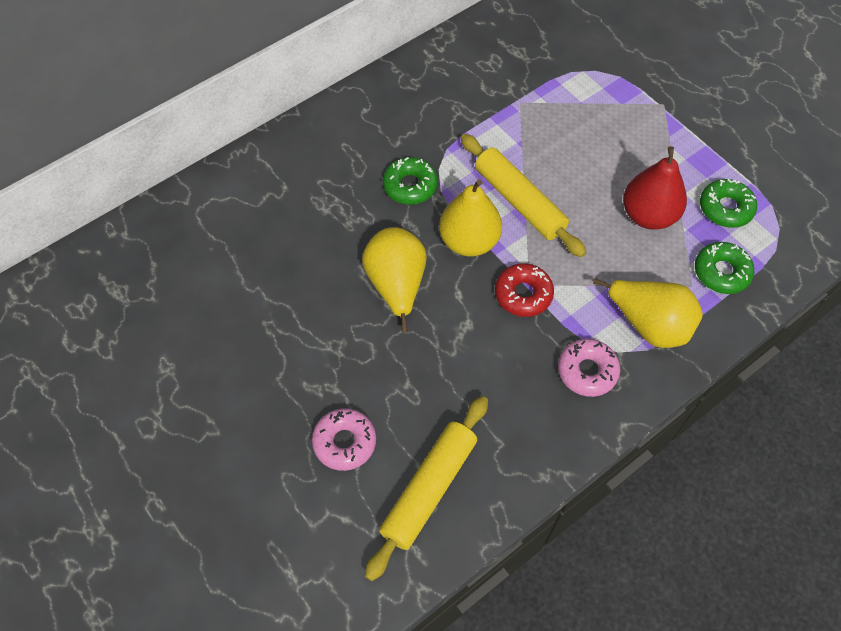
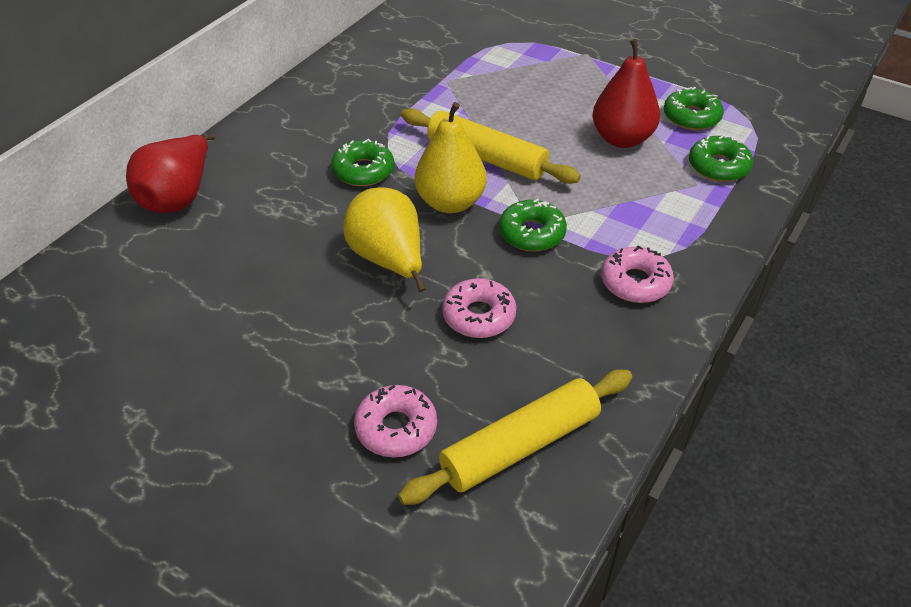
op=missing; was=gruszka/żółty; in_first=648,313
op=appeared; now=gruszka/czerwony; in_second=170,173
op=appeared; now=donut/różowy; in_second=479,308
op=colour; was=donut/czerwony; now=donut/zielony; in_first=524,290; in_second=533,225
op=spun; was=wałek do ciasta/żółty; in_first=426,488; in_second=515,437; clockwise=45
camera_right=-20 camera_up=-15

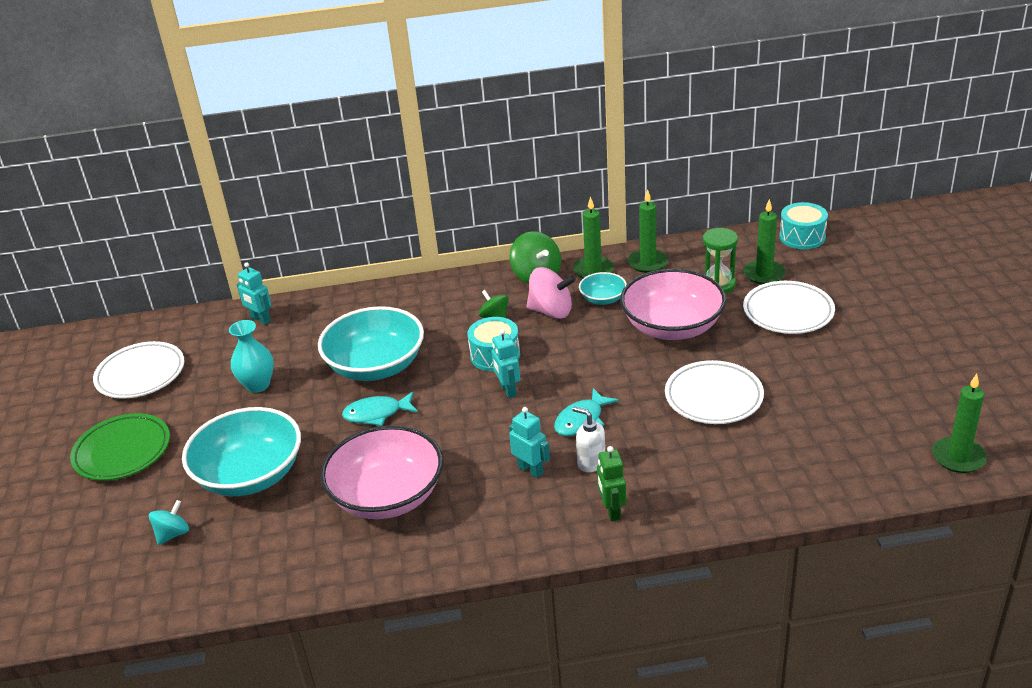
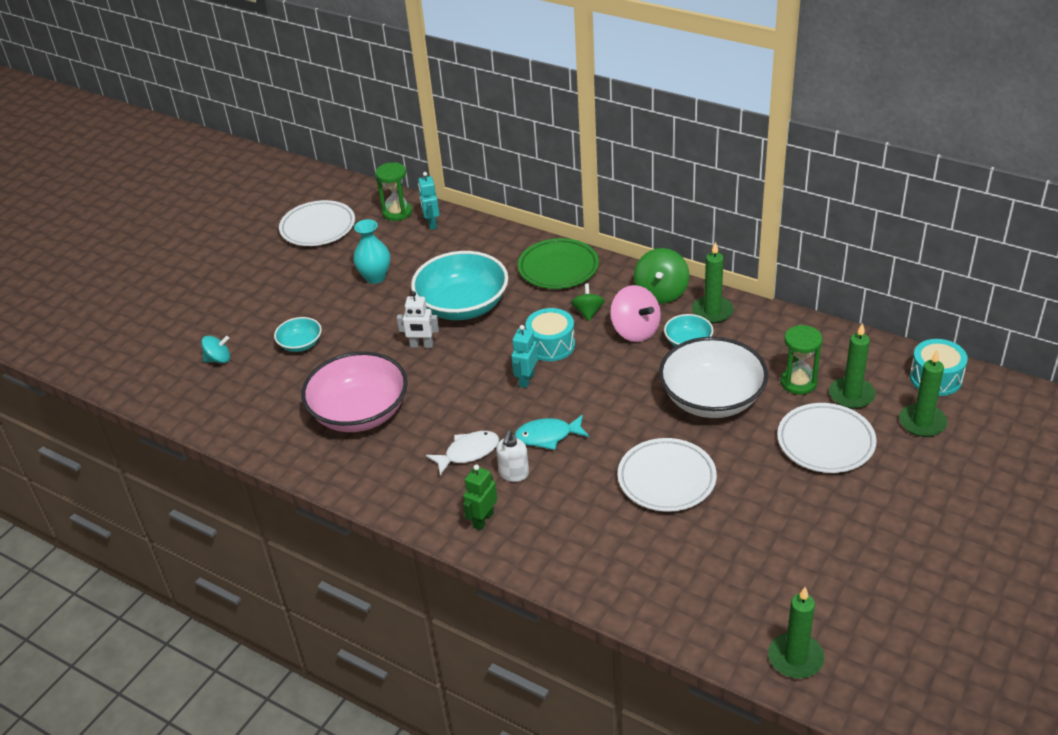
op=appeared; now=klepsydra/zielony; in_second=393,191
op=relocated; was=talerz/zielony; in_first=120,447; in_second=558,263
op=relocated; was=świeca/zielony; in_first=648,231; in_second=923,393
op=exchanged; was=ryba/turkusowy; now=robot/biały; in_first=380,409; in_second=418,319
op=exchanged; was=robot/turkusowy; now=ryba/biały; in_first=529,442; in_second=462,453
op=colour; was=miska/różowy; now=miska/biały; in_first=673,304; in_second=713,377
op=spun; was=dozownik mydła/biały; in_first=588,439; in_second=512,456; clockwise=-150
op=size; was=miska/turkusowy; in_first=241,451; in_second=298,334; ratio=0.48
camera_right=40 camera_up=5

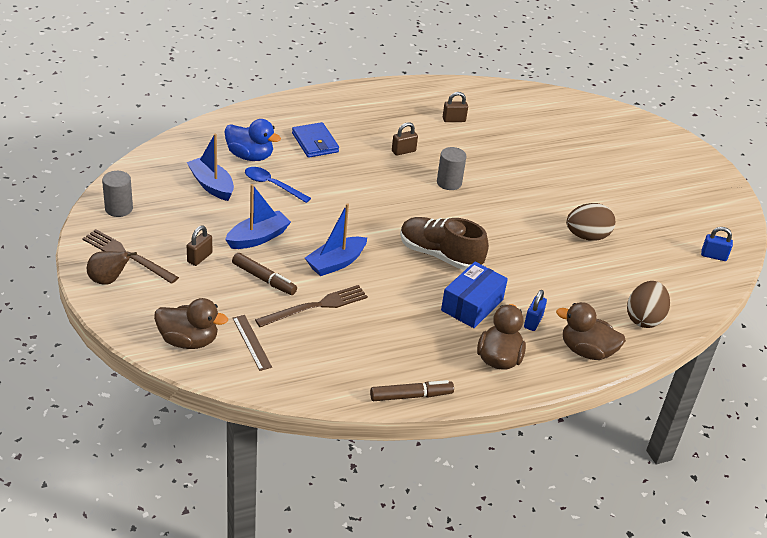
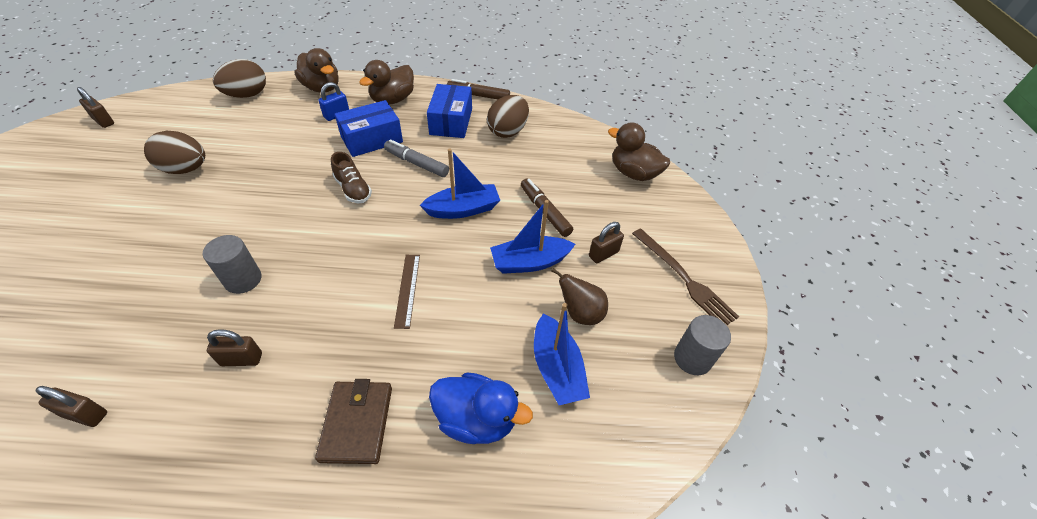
op=missing; was=łyżka/niebieski; in_first=278,185
op=missing; was=widelec/brązowy; in_first=311,306
op=appeared; now=flamaster/szary; in_second=416,158
op=appeared; now=pudełko/niebieski; in_second=449,111
op=appeared; now=jajko/brązowy; in_second=508,116
op=relocated; was=gruszka/brązowy; in_first=112,268; in_second=579,296
op=relocated; was=linijka/brązowy; in_first=252,343; in_second=407,292
op=colour; was=portfel/niebieski; now=portfel/brązowy; in_first=315,140; in_second=353,421
op=colour; was=kłódka/niebieski; now=kłódka/brązowy; in_first=717,244; in_second=95,107
op=spun; was=kaczka/niebieski; in_first=252,140; in_second=481,408; clockwise=150
op=size; was=but/brązowy; in_first=444,244; in_second=351,177; ratio=0.58
camera_right=-155 camera_up=10

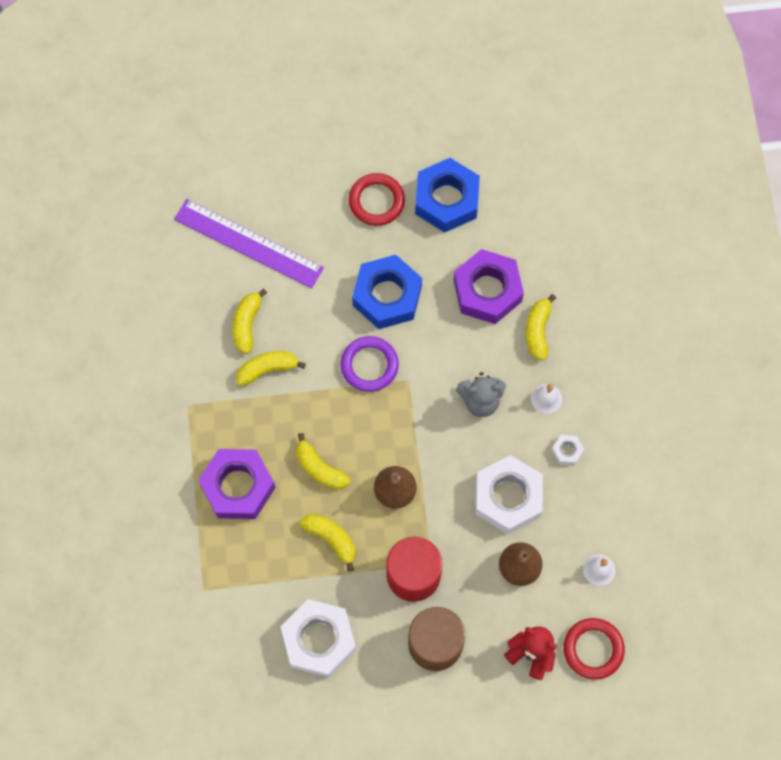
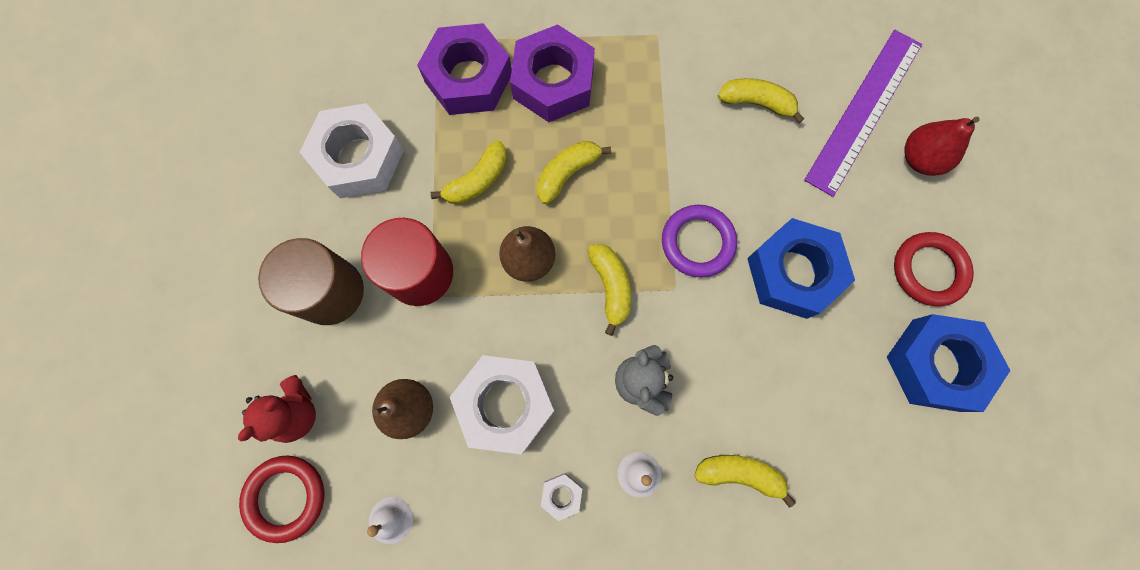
op=appeared; now=gruszka/czerwony; in_second=942,146
op=relocated; was=banan/żółty; in_first=271,368; in_second=609,290
op=relocated; was=nakrętka/fioletowy; in_first=489,286; in_second=464,69
camera_right=95 camera_up=5

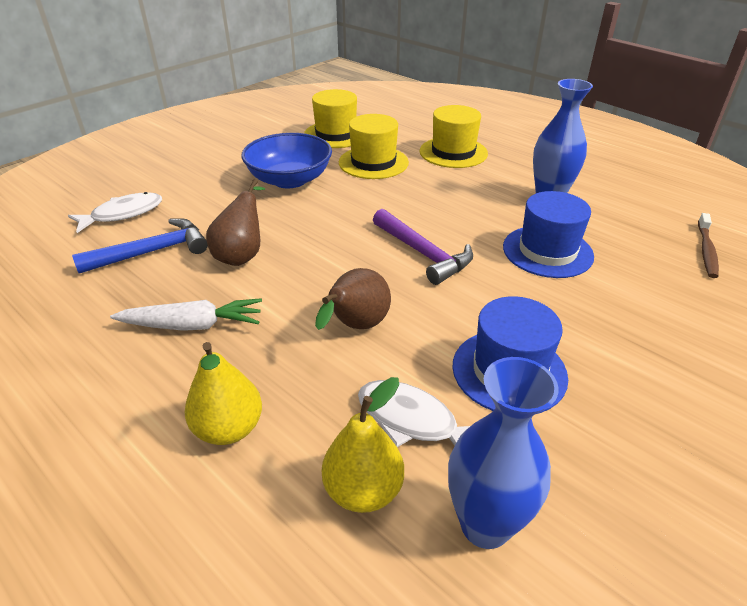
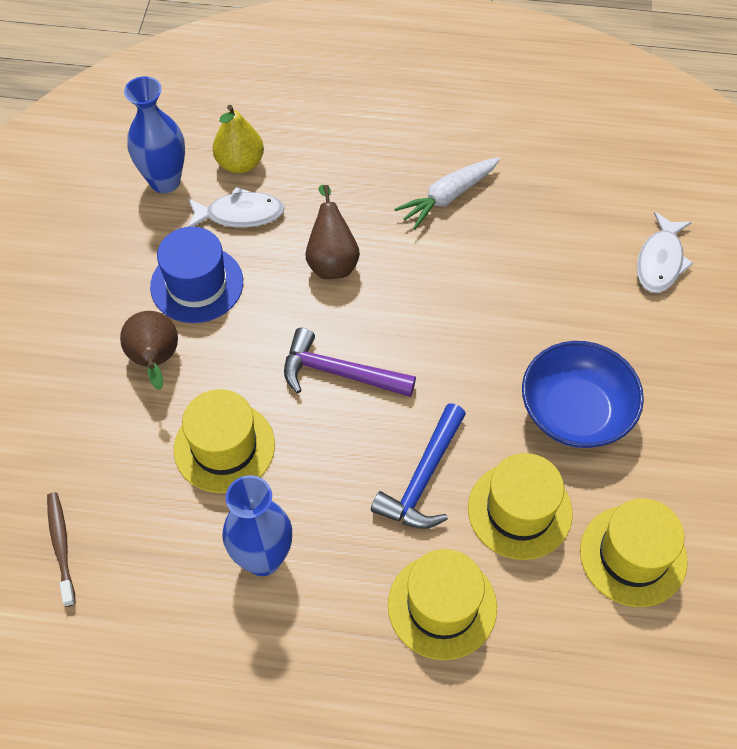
op=missing; was=gruszka/żółty; in_first=223,393
op=relocated; was=młotek/niebieski; in_first=140,246; in_second=418,466
op=relocated; was=gruszka/brązowy; in_first=235,222; in_second=149,350
op=colour; was=kapelusz/niebieski; now=kapelusz/żółty; in_first=548,234; in_second=224,441
camera_right=145 camera_up=20

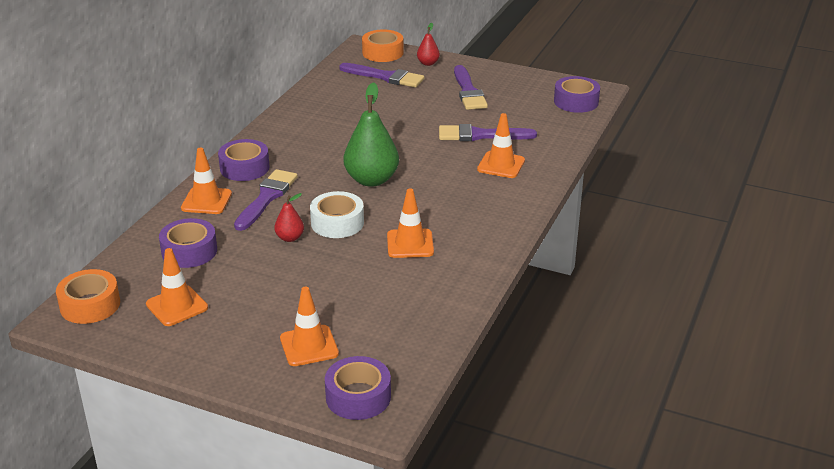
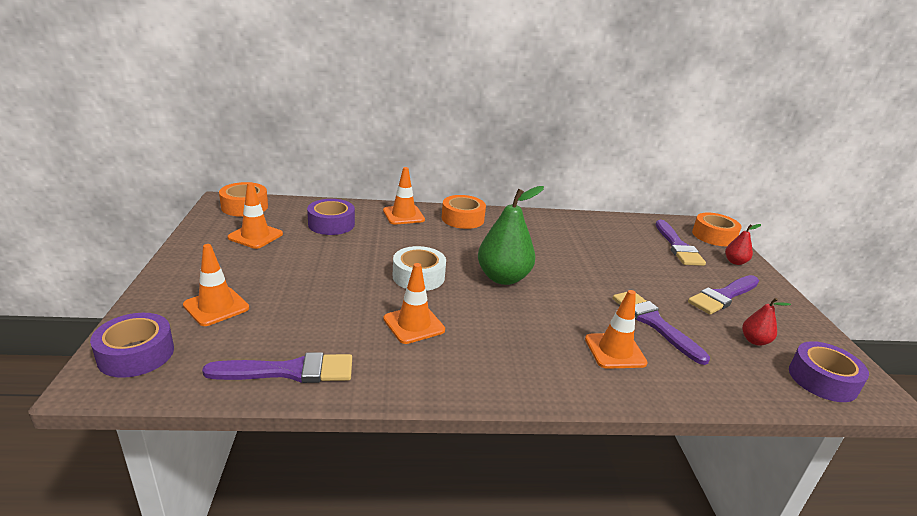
op=relocated; was=pędzel/fioletowy; in_first=266,200; in_second=277,367
op=relocated; was=gruszka/czerwony; in_first=289,217; in_second=766,322
op=colour; was=taśma klejąca/fioletowy; now=taśma klejąca/pomarańczowy; in_first=244,160; in_second=464,212
camera_right=60 camera_up=-5

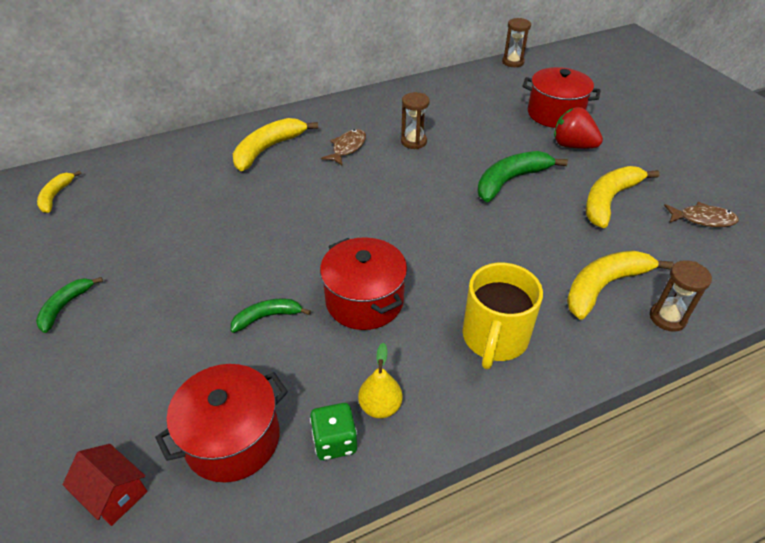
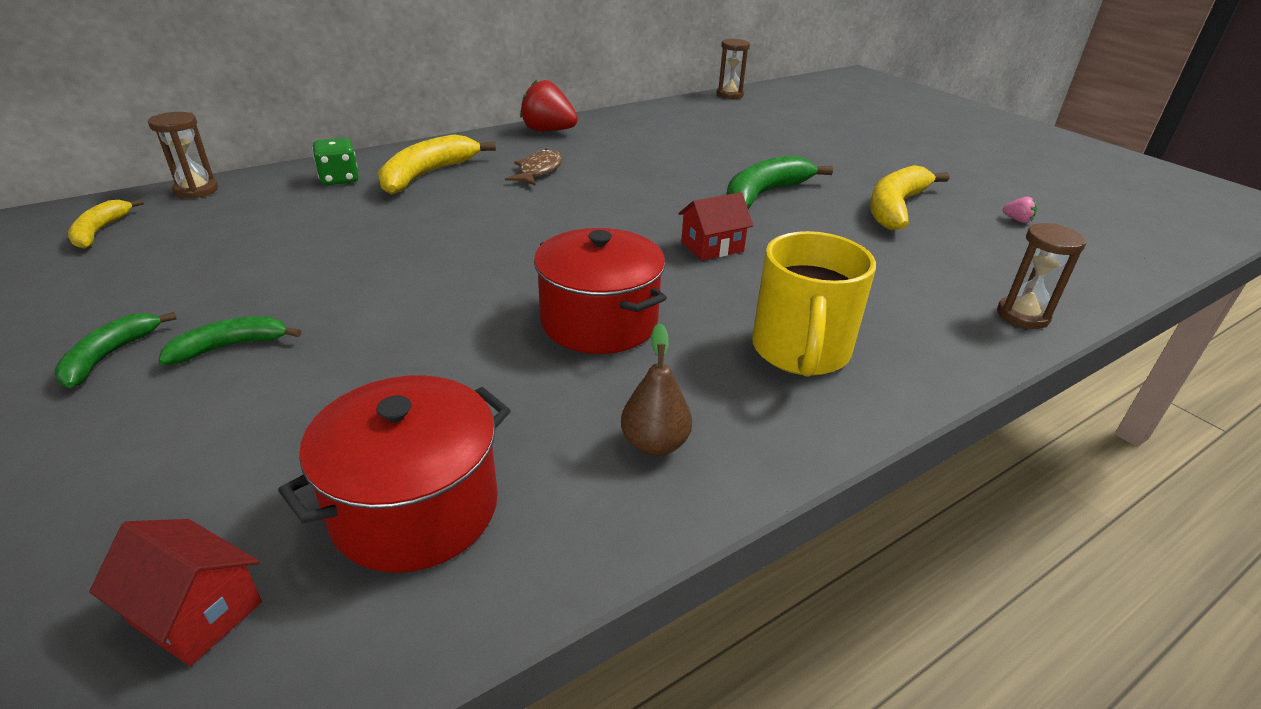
op=missing; was=garnek/czerwony; in_first=562,97
op=missing; was=banan/żółty; in_first=620,285
op=appeared; now=domek/czerwony; in_second=715,226
op=relocated; was=banan/zielony; in_first=271,316; in_second=229,340
op=relocated; was=kostka do gry/zielony; in_first=333,431; in_second=335,161
op=relocated; was=klepsydra/brązowy; in_first=415,120; in_second=183,155
op=relocated; was=truskawka/czerwony; in_first=578,128; in_second=549,105
op=exchanged; was=ryba/brązowy; now=truskawka/różowy; in_first=701,214; in_second=1020,210
op=colour; was=gruszka/żółty; now=gruszka/brązowy; in_first=380,380; in_second=656,389
camera_right=-10 camera_up=-10

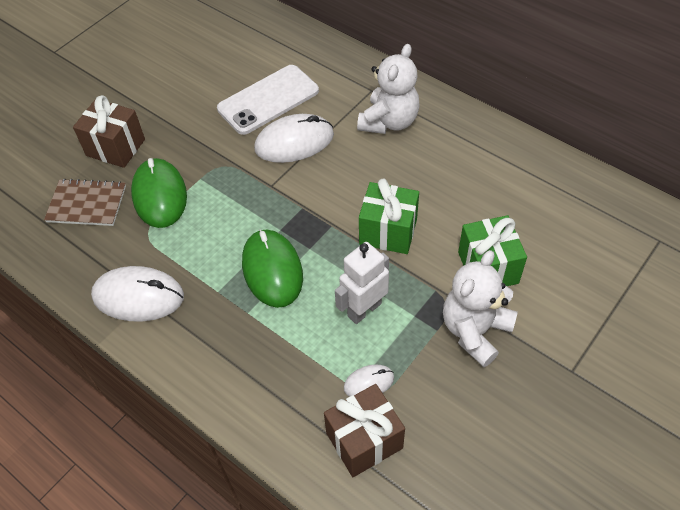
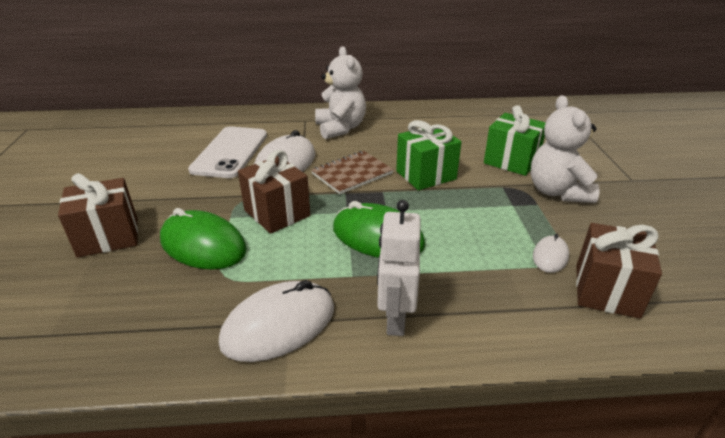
op=appeared; now=prezent/brązowy; in_second=274,192
op=relocated; was=zeszyt/brązowy; in_first=85,202; in_second=352,172
op=relocated; was=robot/biały; in_first=362,283; in_second=398,268
camera_right=-45 camera_up=-20

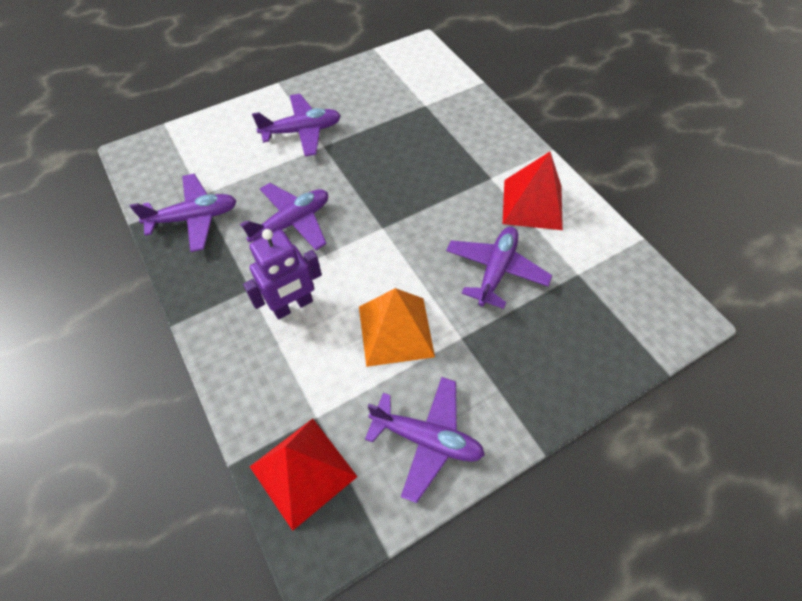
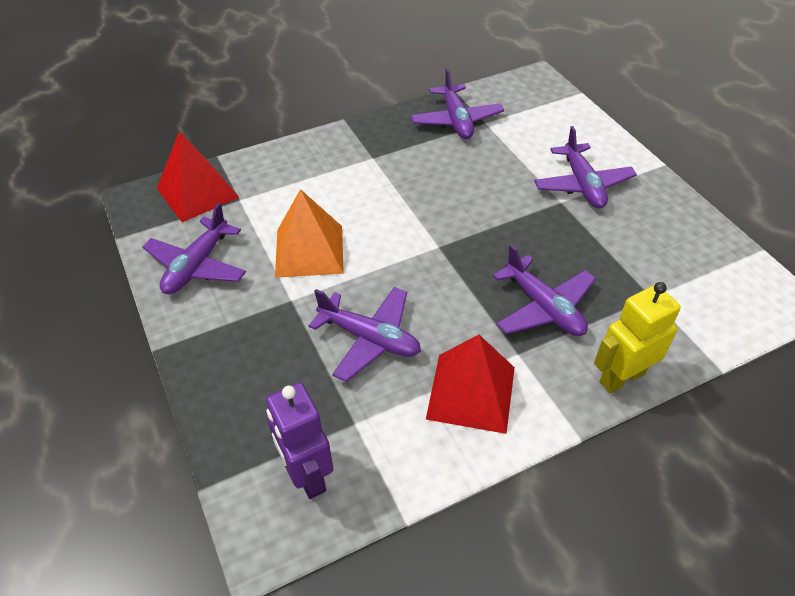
op=appeared; now=robot/żółty; in_second=637,337
op=relocated; was=samolot/fioletowy; in_first=284,216; in_second=544,290
op=relocated; was=robot/fioletowy; in_first=282,274; in_second=299,440
camera_right=95 camera_up=-10

